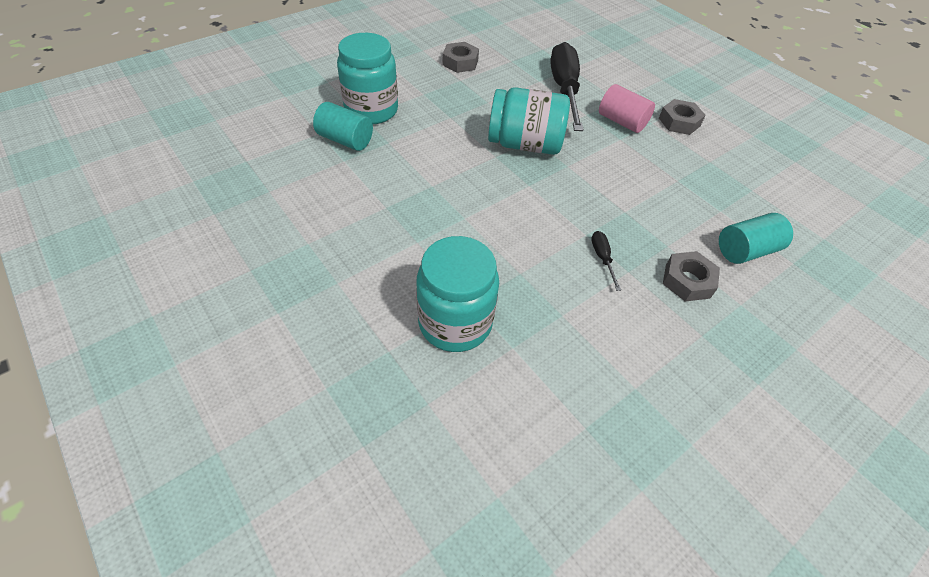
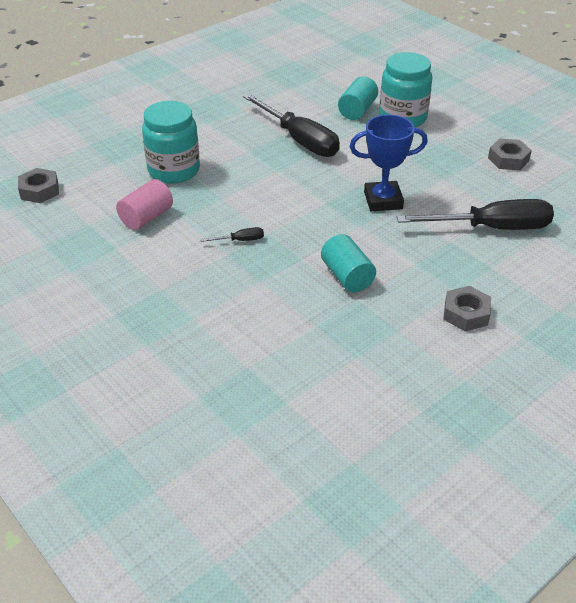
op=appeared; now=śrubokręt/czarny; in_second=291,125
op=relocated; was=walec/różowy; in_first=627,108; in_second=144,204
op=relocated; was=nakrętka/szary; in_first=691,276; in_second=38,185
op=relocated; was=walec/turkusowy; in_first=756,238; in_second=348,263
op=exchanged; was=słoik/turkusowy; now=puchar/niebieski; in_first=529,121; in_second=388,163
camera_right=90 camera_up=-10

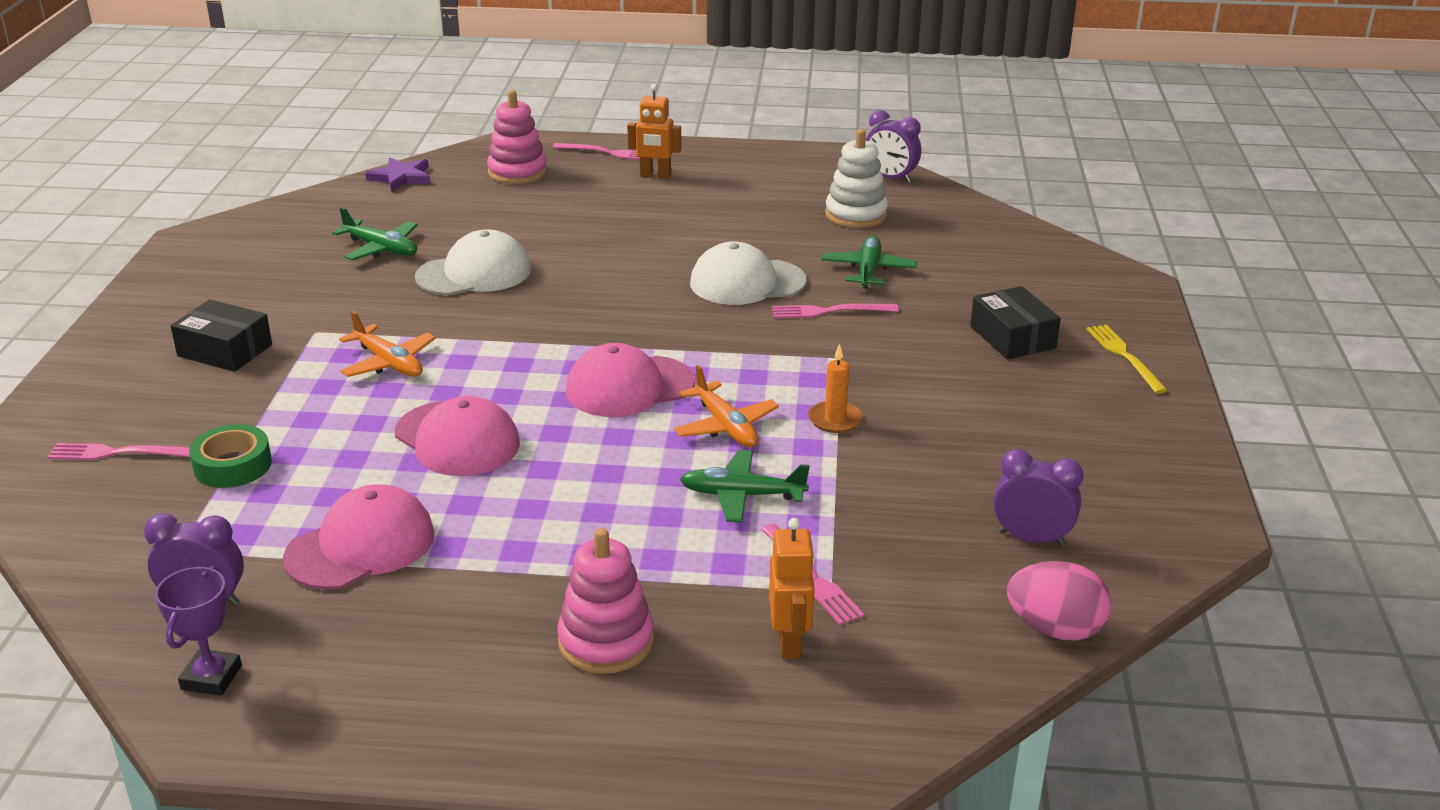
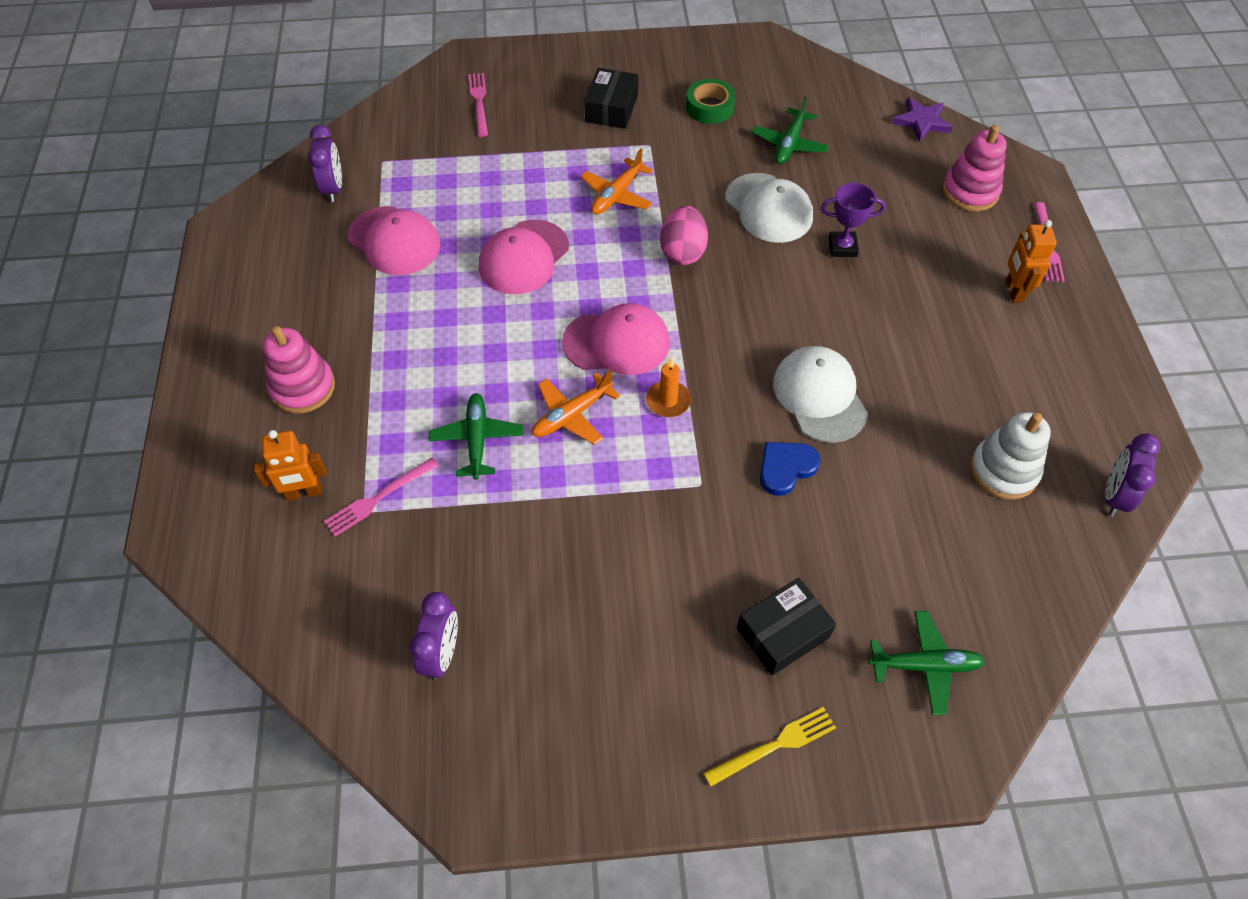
op=relocated; was=puchar/fioletowy; in_first=198,631; in_second=853,220
op=relocated; was=taśma klejąca/zielony; in_first=230,456; in_second=711,101
op=relocated; was=świeca/pomarańczowy; in_first=835,388; in_second=668,387
op=relocated; was=samolot/zielony; in_first=869,262; in_second=926,663
op=relocated; was=jajko/różowy; in_first=1059,601; in_second=684,235
op=exchanged; was=widelec/różowy; now=serce/niebieski; in_first=835,310; in_second=790,469
op=spun; was=czapka/różowy; in_first=630,380; in_second=616,339; clockwise=120
camera_right=80 camera_up=25

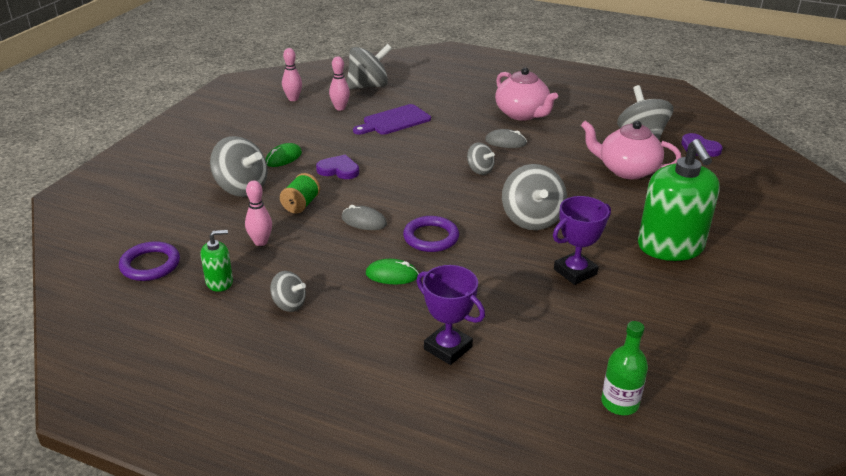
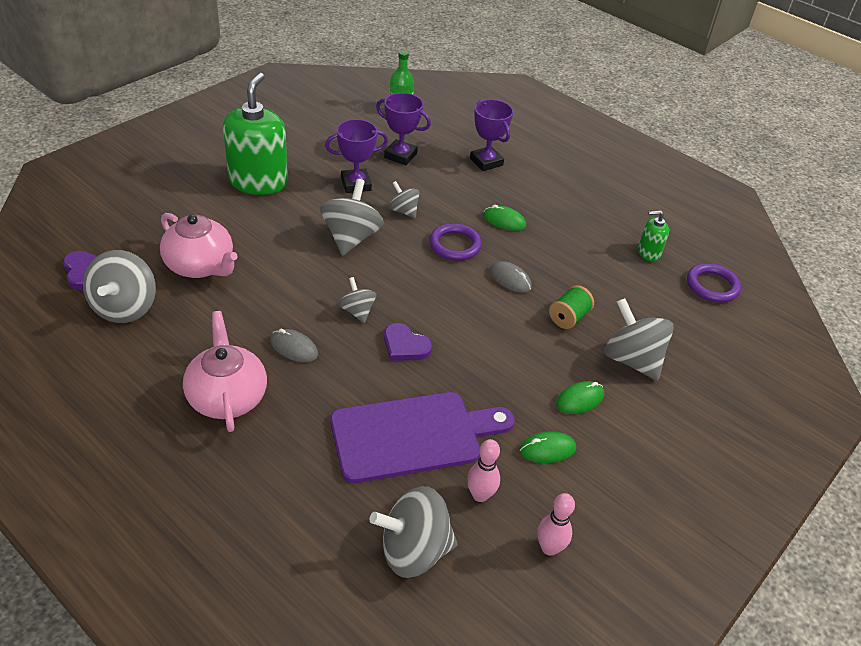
op=missing; was=kręgiel/różowy; in_first=258,213
op=appeared; now=puchar/fioletowy; in_second=403,129
op=appeared; now=myszka/zielony; in_second=547,447
op=relocated; was=bączek/szary; in_first=288,291; in_second=404,199
op=relocated; was=serce/fioletowy; in_first=337,167; in_second=408,342
op=size; was=deska do krojenia/fioletowy; in_first=392,119; in_second=422,437; ratio=1.55
camera_right=-165 camera_up=10

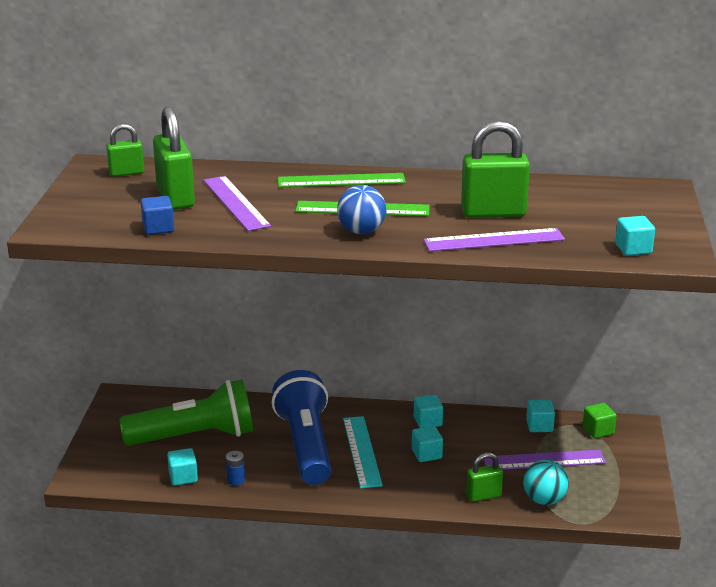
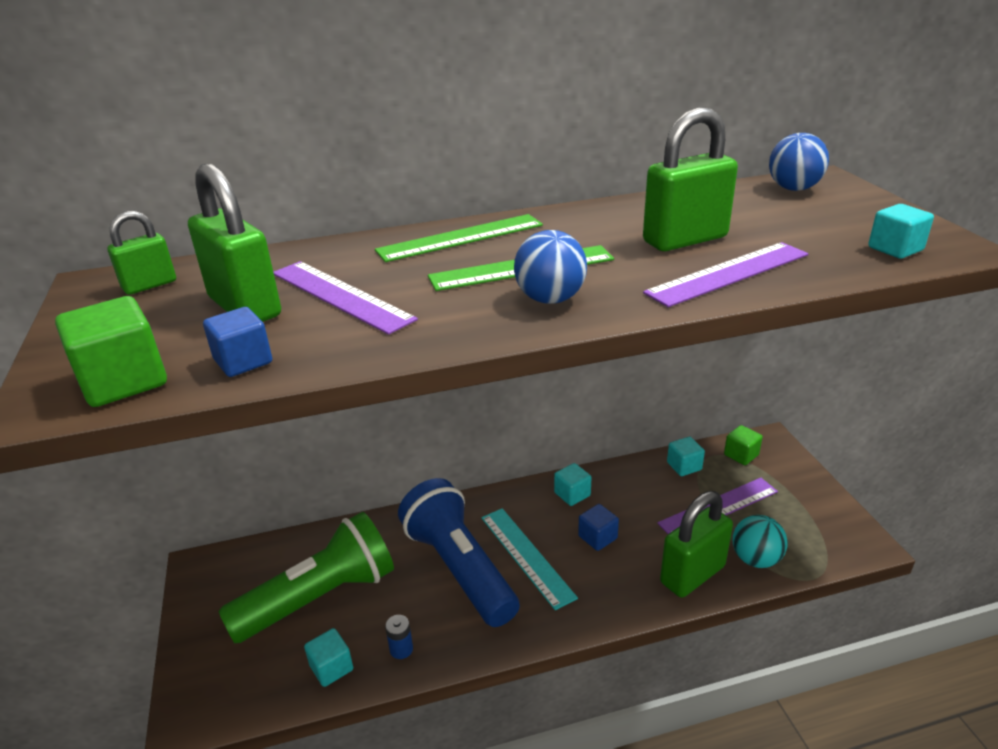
op=appeared; now=sześcian/zielony; in_second=111,351
op=appeared; now=piłka/niebieski; in_second=799,162
op=colour; was=sześcian/turkusowy; now=sześcian/niebieski; in_first=427,444; in_second=598,527
op=size; was=kłódka/zielony; in_first=484,477; in_second=696,544; ratio=1.74
camera_right=-20 camera_up=5

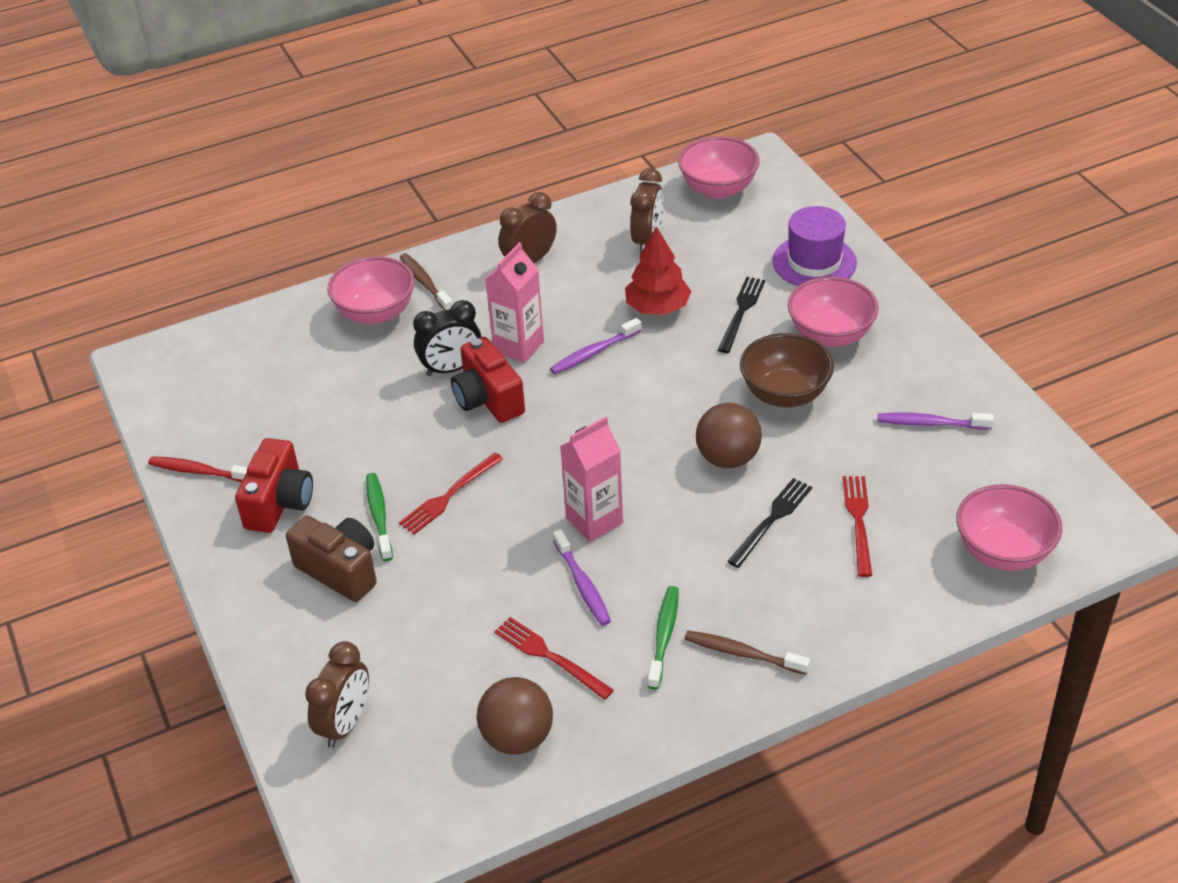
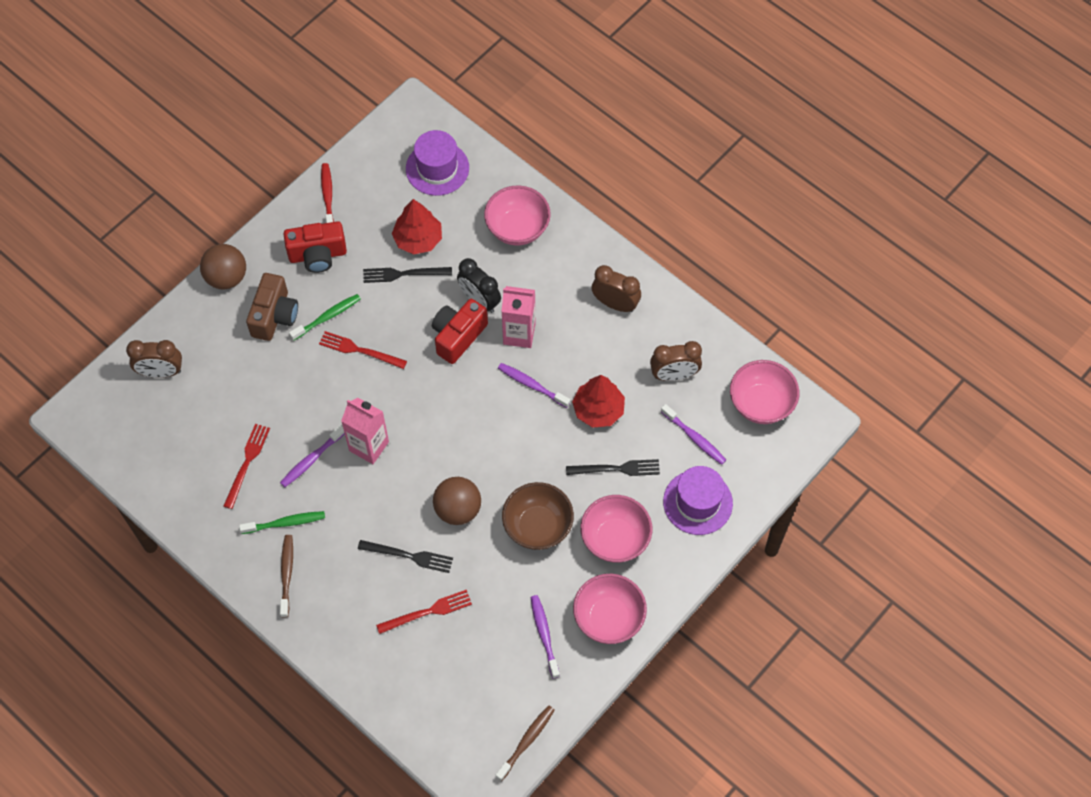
op=appeared; now=widelec/czarny; in_second=407,275
op=appeared; now=drzewko/czerwony; in_second=417,227
op=appeared; now=kapelusz/fioletowy; in_second=437,163
op=appeared; now=szczoteczka do zębów/fioletowy; in_second=693,434
op=relocated; was=szczoteczka do zębów/brązowy; in_first=426,281; in_second=525,743
op=relocated; was=piłka/brązowy; in_first=515,716; in_second=223,267
op=relocated; was=miska/różowy; in_first=1009,527; in_second=610,609
camera_right=65 camera_up=20

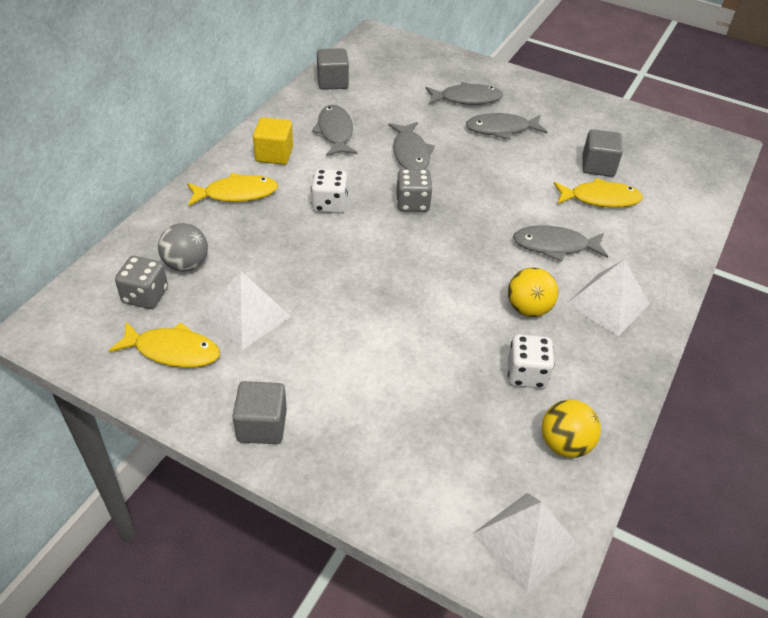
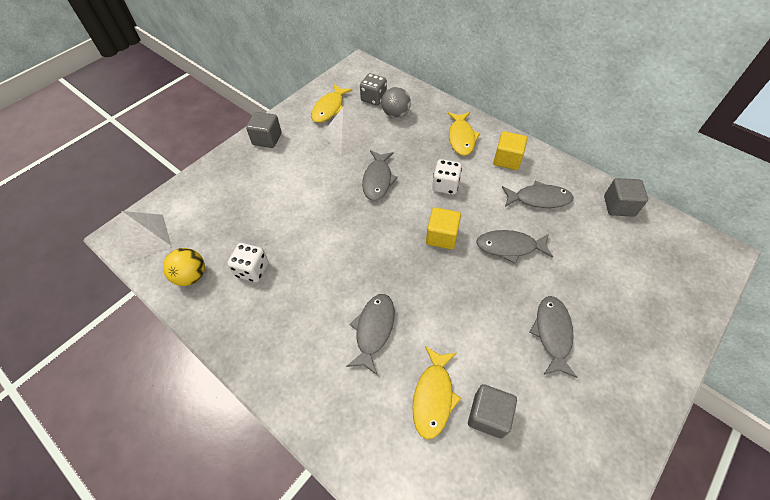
op=missing; was=piłka/żółty; in_first=533,292
op=missing; was=piramida/biały; in_first=608,298
op=relocated; was=ryba/szary; in_first=464,93; in_second=380,175
op=exchanged; was=kostka do gry/szary; now=sześcian/żółty; in_first=414,190; in_second=443,228
camera_right=105 camera_up=10

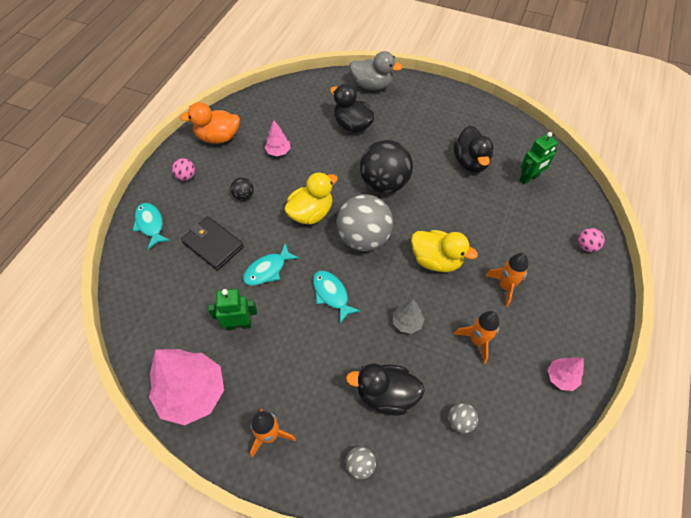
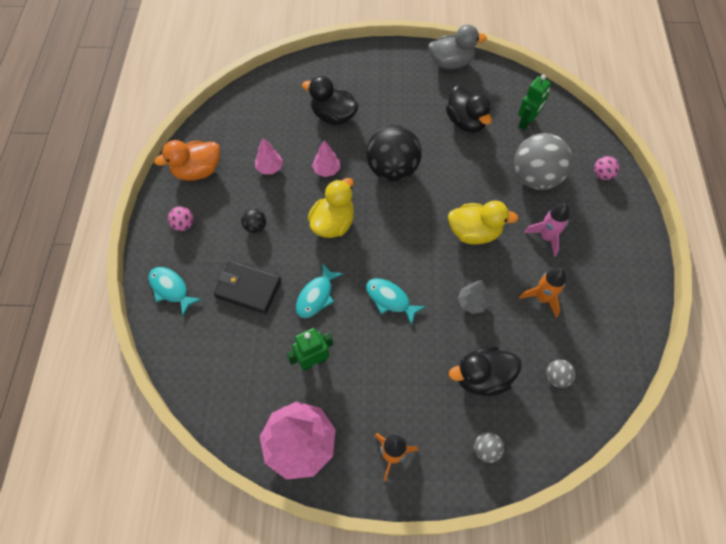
op=relocated; was=piłka/szary; in_first=365,222; in_second=543,161
op=relocated; was=kaczka/szary; in_first=376,70; in_second=457,47
op=relocated; was=drzewko/różowy; in_first=566,374; in_second=326,158
op=colour; was=rakieta/pomarańczowy; now=rakieta/różowy; in_first=506,280; in_second=547,230
camera_right=-20 camera_up=5

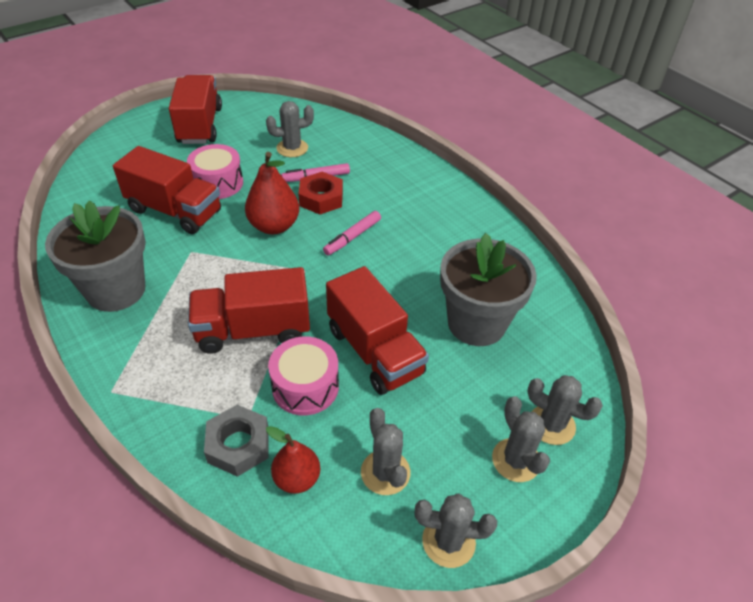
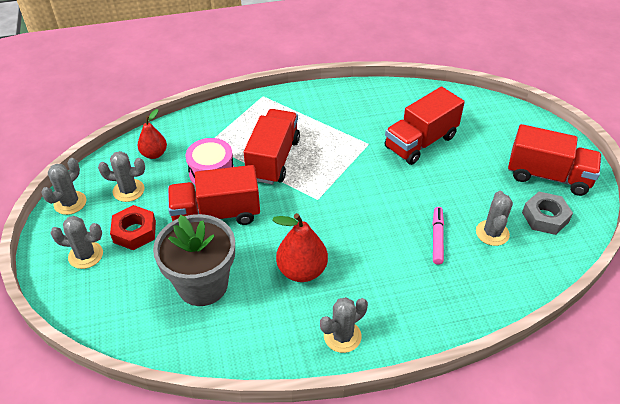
op=missing; was=doniczka/szary; in_first=95,256
op=missing; was=bęben/różowy; in_first=215,171
op=missing; was=flamaster/różowy; in_first=352,233
op=relocated; was=nakrętka/szary; in_first=236,441; in_second=547,213
op=relocated; was=gruszka/czerwony; in_first=272,193; in_second=300,247
op=relocated; was=nakrętka/czerwony; in_first=320,193; in_second=133,227
op=relocated; was=kaktus/szary; in_first=565,410; in_second=344,325
camera_right=115 camera_up=0

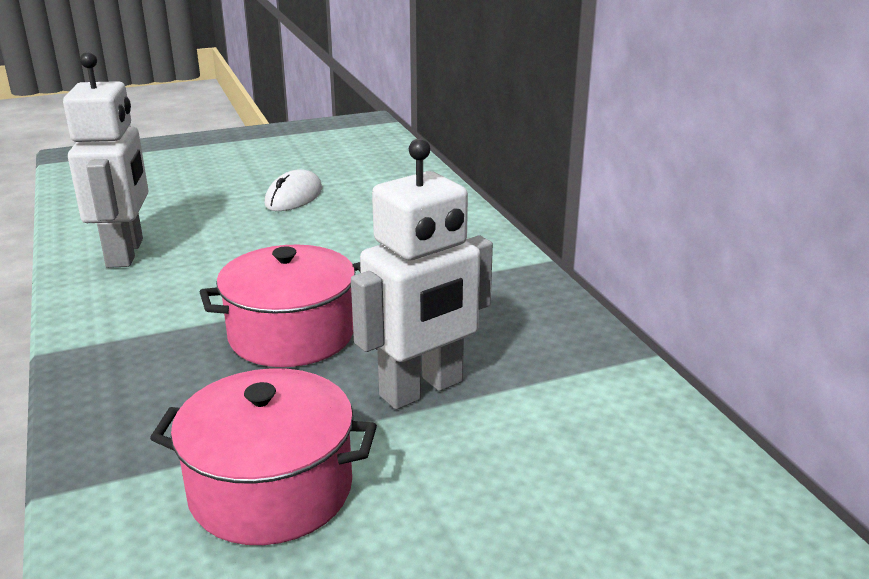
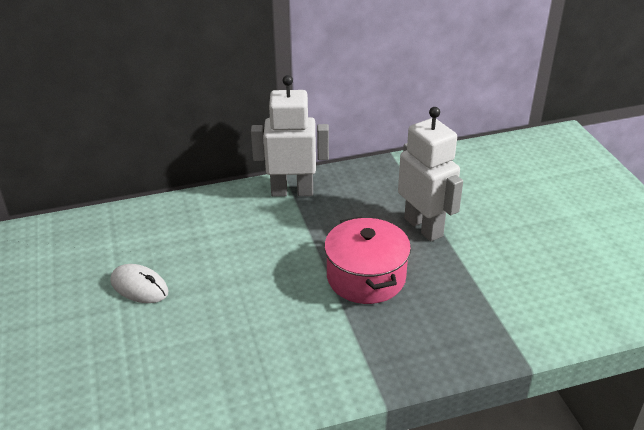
op=missing; was=garnek/różowy; in_first=263,456
op=relocated; was=robot/biały; in_first=105,160; in_second=290,136
camera_right=-85 camera_up=10

